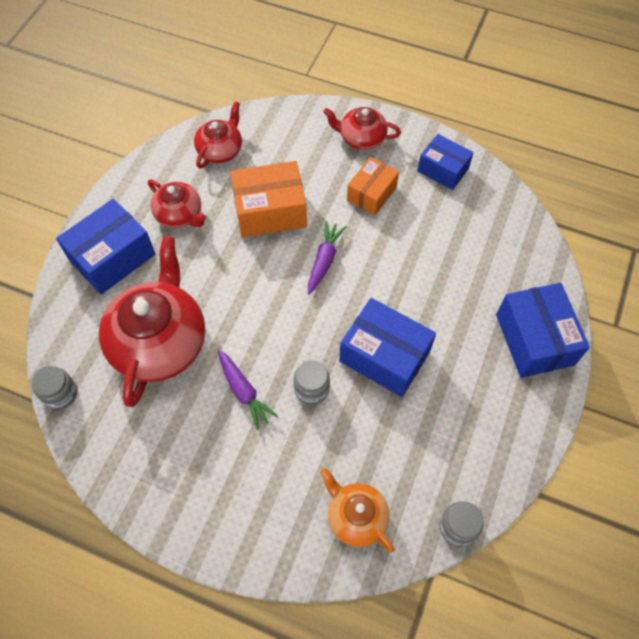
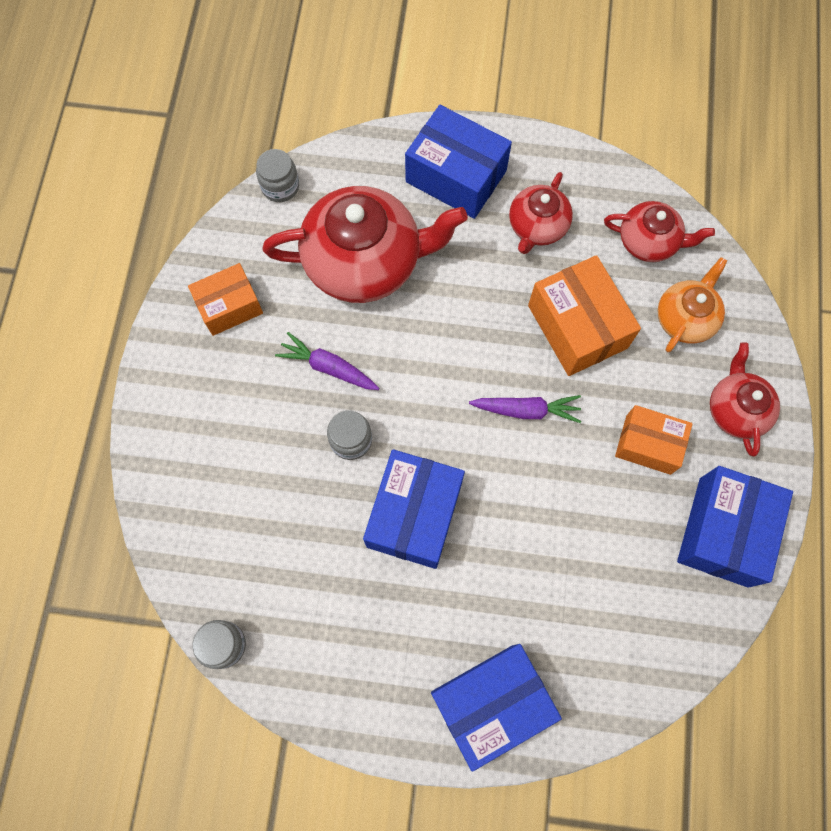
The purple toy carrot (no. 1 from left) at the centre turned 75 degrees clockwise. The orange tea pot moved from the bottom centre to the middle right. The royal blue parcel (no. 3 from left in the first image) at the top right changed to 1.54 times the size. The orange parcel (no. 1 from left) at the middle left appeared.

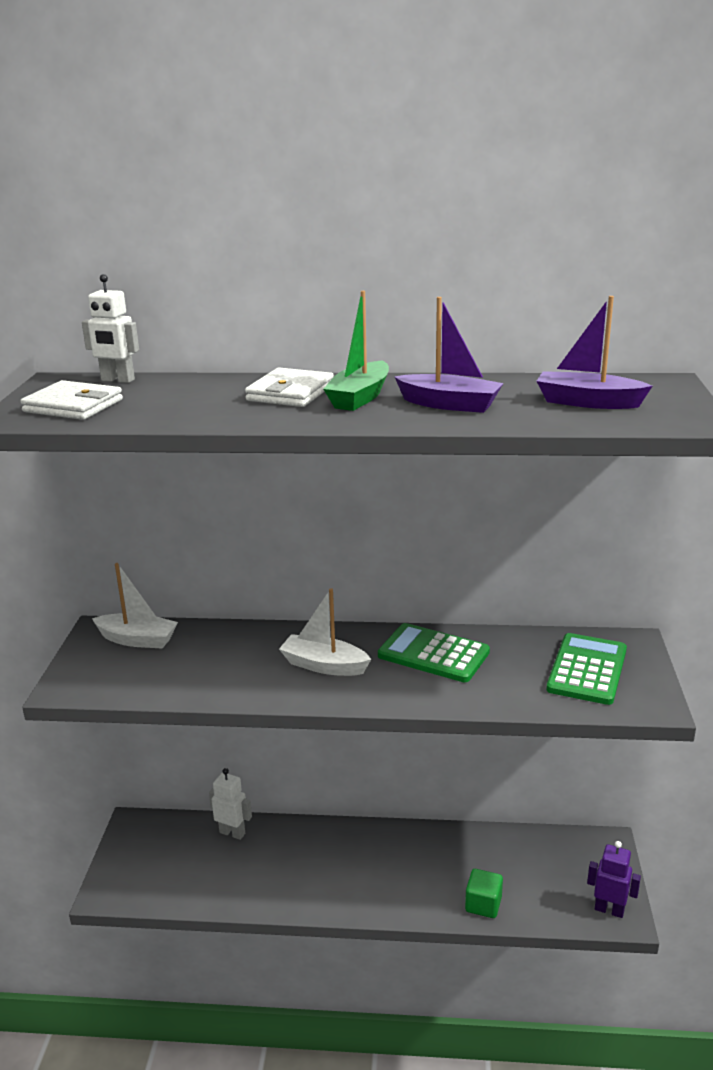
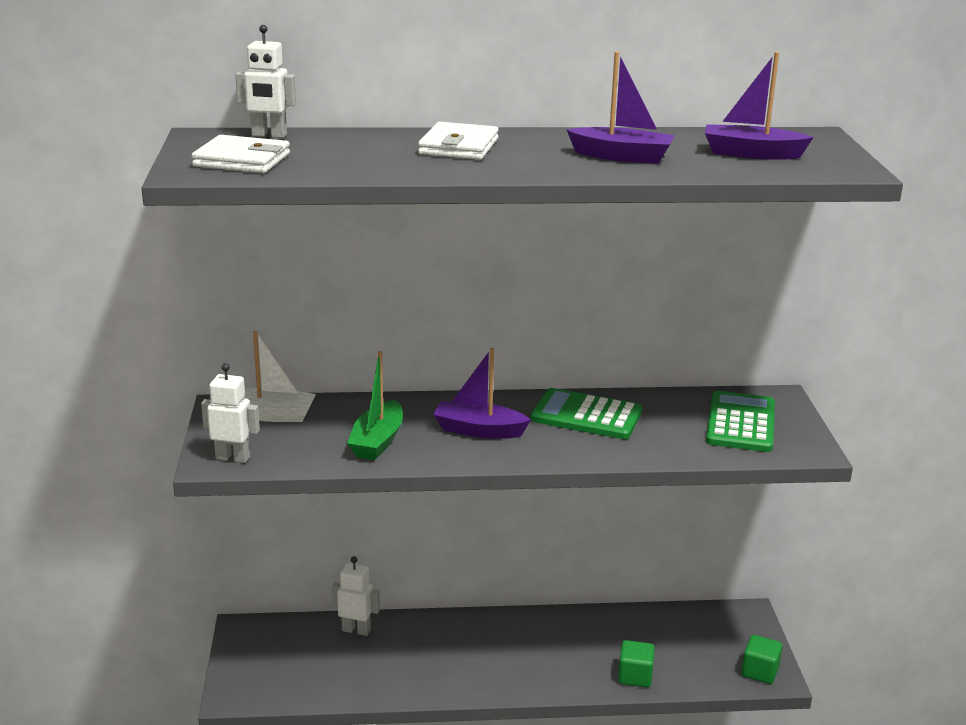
The pure white boat (no. 2 from left) at the centre became the purple boat (no. 1 from left) at the centre. The emerald boat moved from the top centre to the centre. The purple robot figure at the bottom right was replaced by the emerald block (no. 2 from left) at the bottom right. The pure white robot figure (no. 1 from left) at the middle left appeared.

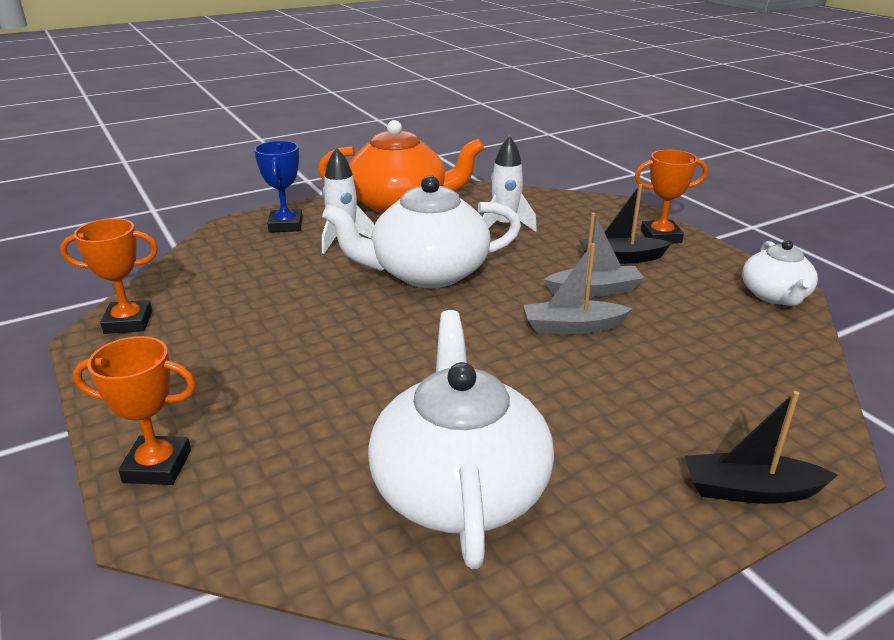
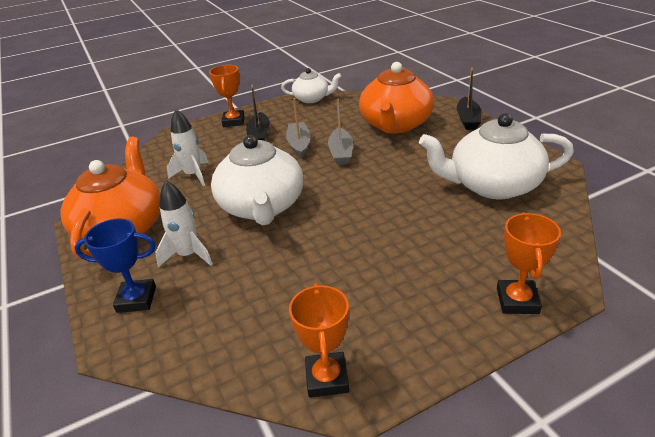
The orange tea pot (no. 2 from left) at the top centre appeared.

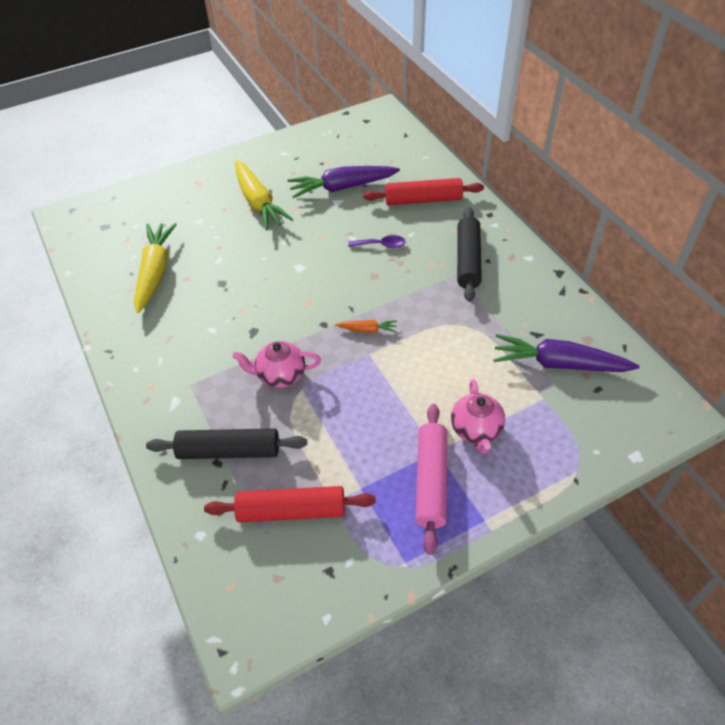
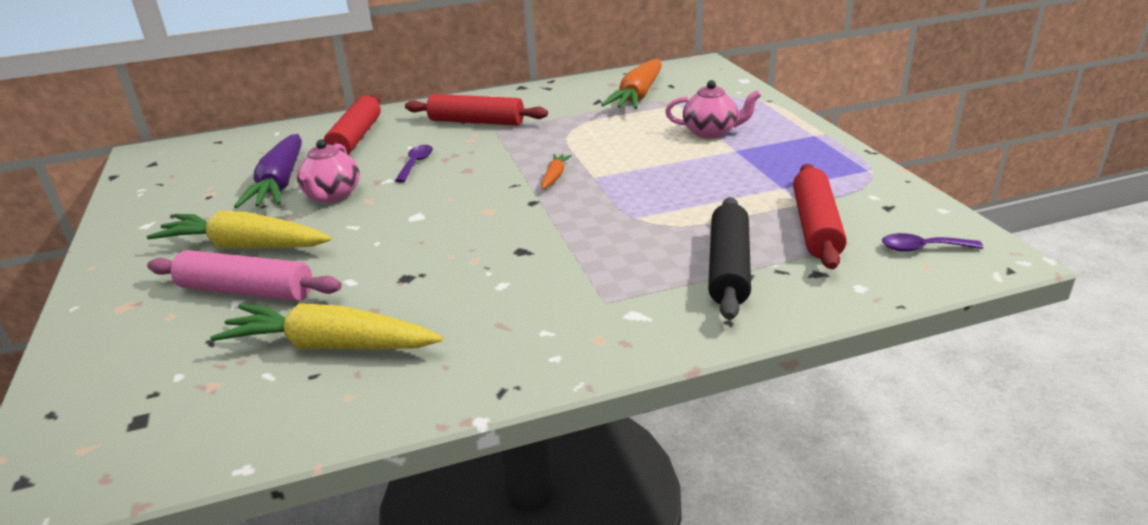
The rosy tea pot (no. 1 from left) moved from the centre to the top left. The bright yellow toy carrot (no. 2 from left in the first image) at the top centre turned 150 degrees counterclockwise. The rosy dough roller moved from the centre to the middle left. The black dough roller (no. 2 from left) at the centre became the scarlet dough roller (no. 2 from left) at the top centre. The purple toy carrot (no. 2 from left) at the middle right became the orange toy carrot (no. 2 from left) at the top centre. The purple teaspoon (no. 2 from left) at the middle right appeared.

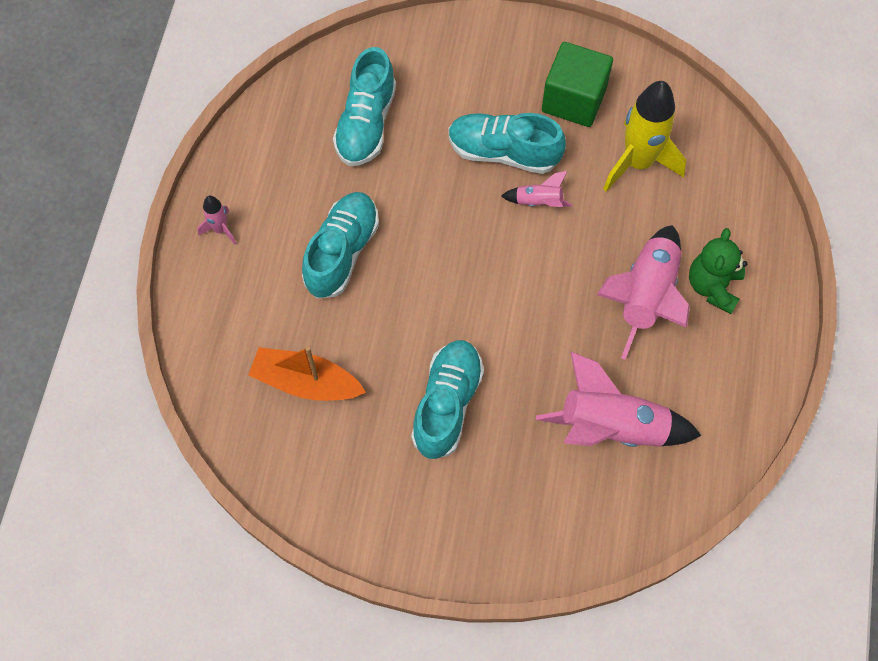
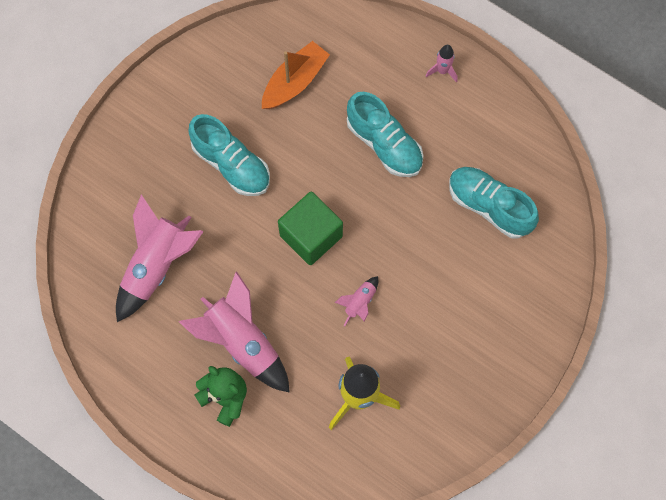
The aqua shoe (no. 4 from left) at the top centre disappeared. The emerald block moved from the top centre to the centre.

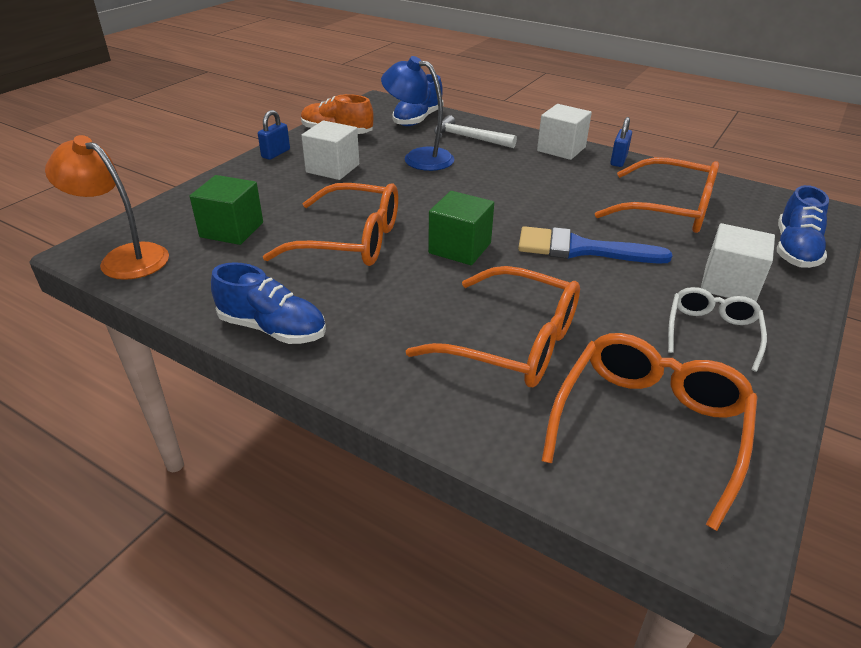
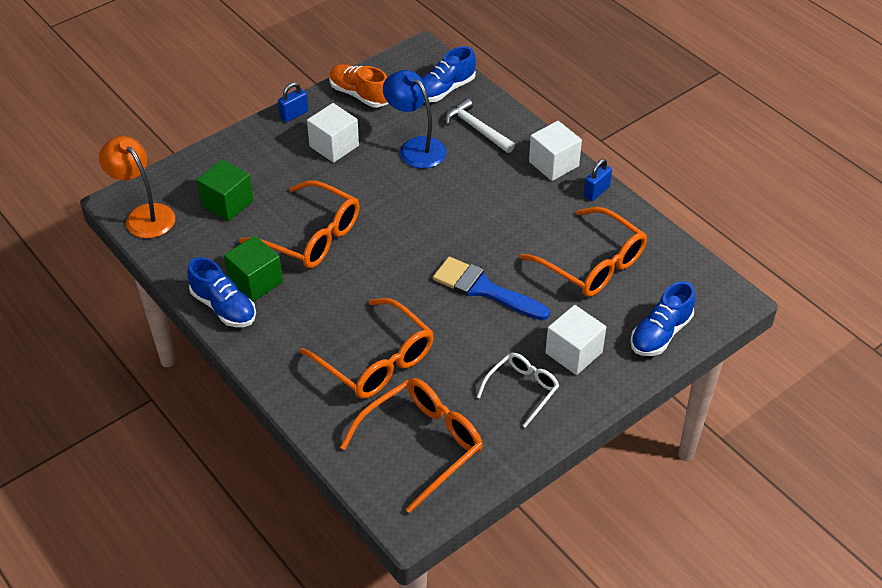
The emerald block (no. 2 from left) moved from the centre to the middle left.

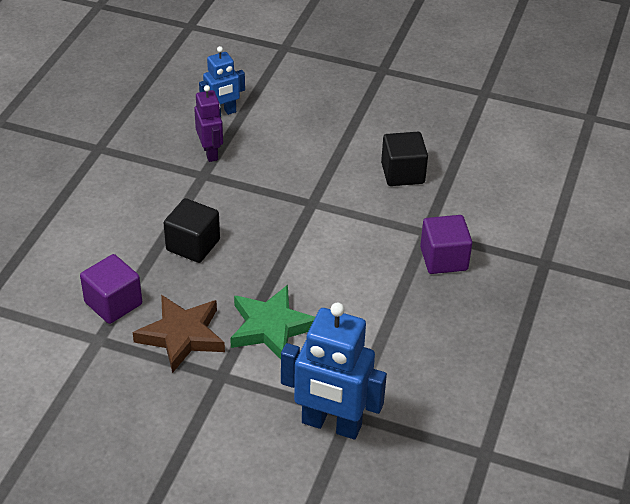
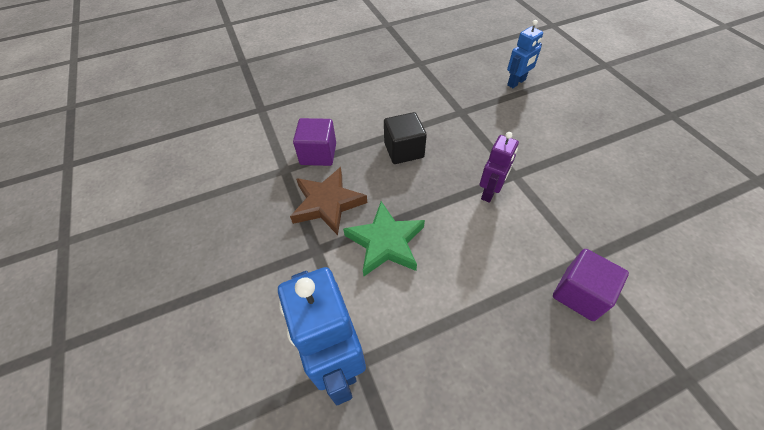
The purple robot figure moved from the top left to the centre. The royal blue robot figure (no. 1 from left in the first image) at the top centre turned 60 degrees counterclockwise. The black block (no. 2 from left) at the top centre disappeared.

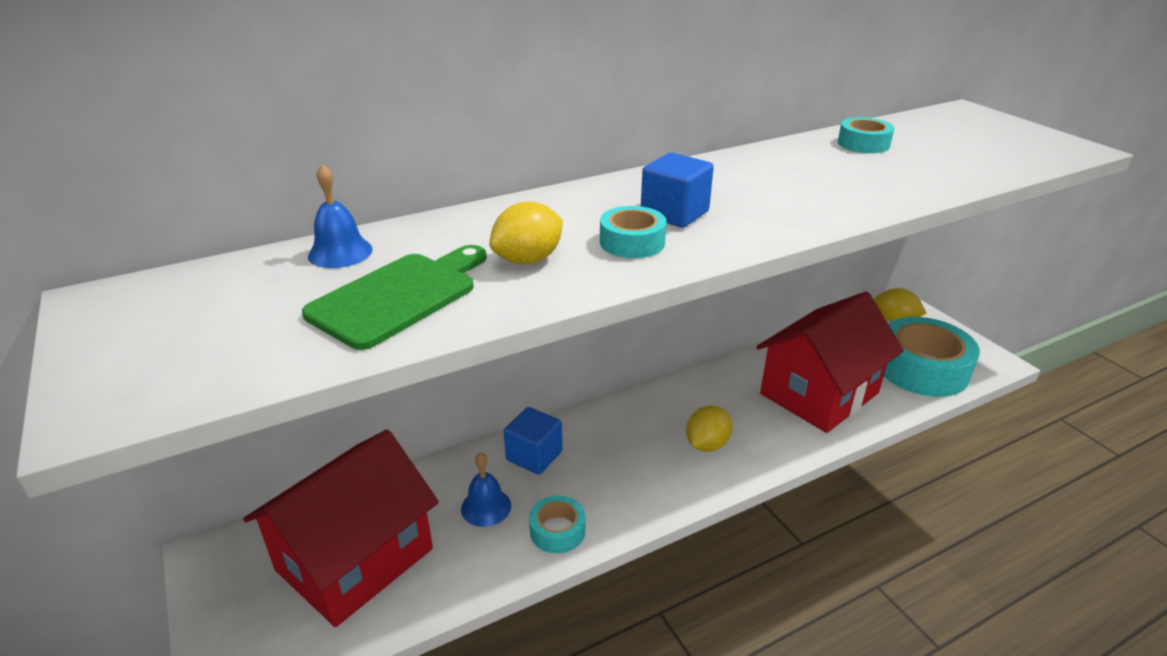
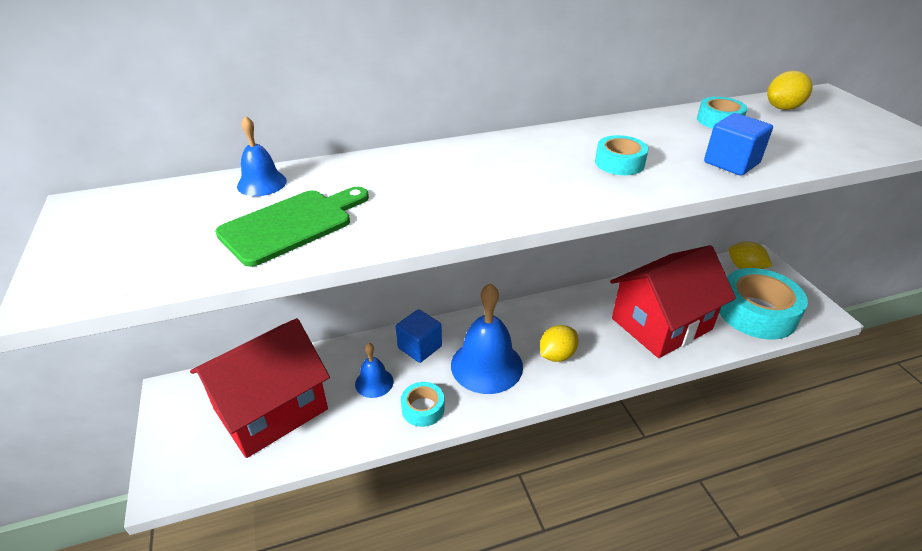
The bright yellow toy lemon (no. 1 from left in the first image) moved from the centre to the top right. The aqua roll of tape (no. 2 from left) moved from the centre to the top right. The royal blue block (no. 2 from left) moved from the top centre to the top right. The royal blue bell (no. 3 from left) at the centre appeared.

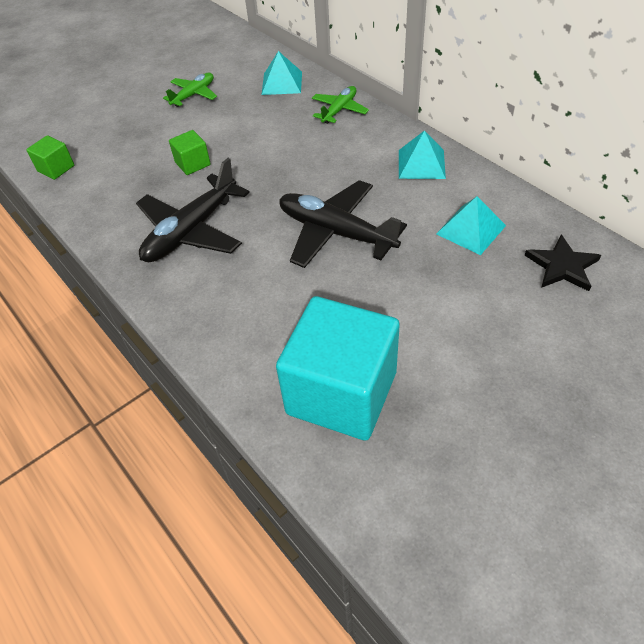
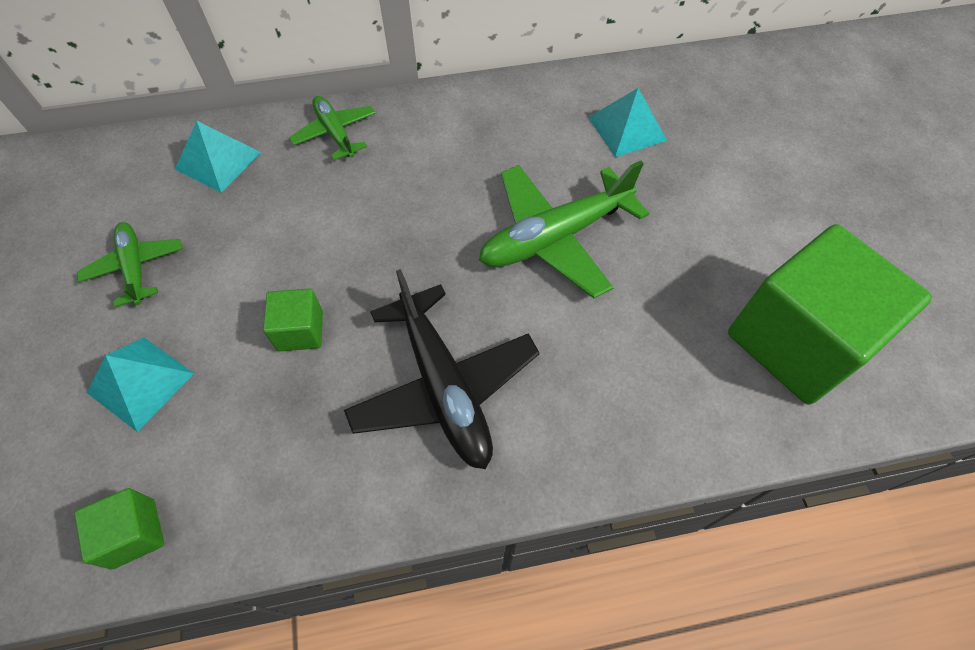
The aqua block at the centre became the emerald block (no. 3 from left) at the middle right. The black toy plane (no. 2 from left) at the centre became the emerald toy plane (no. 3 from left) at the centre. The aqua pyramid shape (no. 2 from left in the first image) moved from the top centre to the middle left. The black star shape at the middle right disappeared.

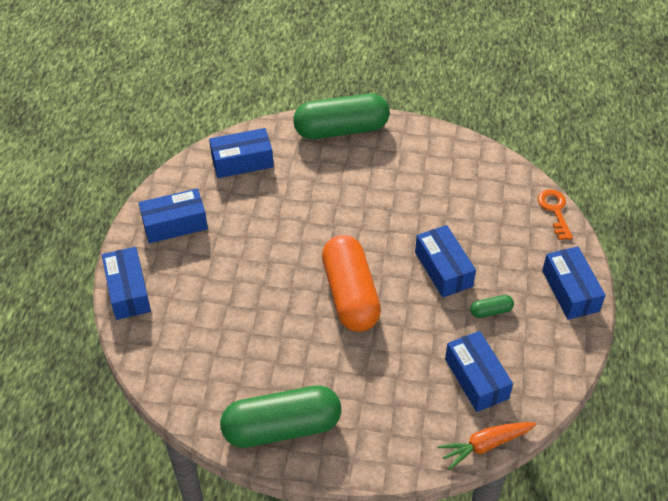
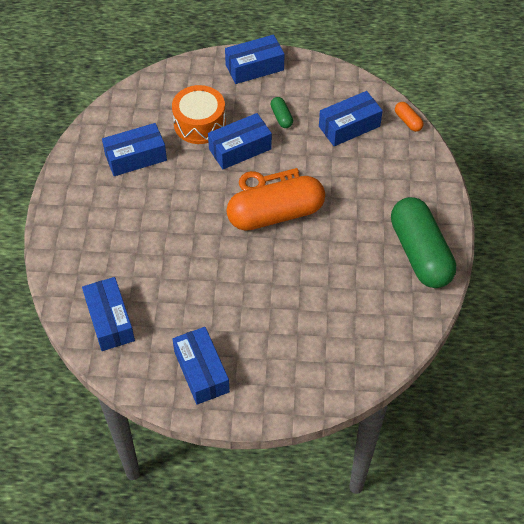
The royal blue parcel (no. 1 from left in the first image) moved from the middle left to the top left. The emerald pill (no. 2 from left) at the top centre disappeared. The orange toy carrot at the bottom right was replaced by the orange pill (no. 2 from left) at the top right. The orange door key moved from the middle right to the centre. The orange snare drum at the top centre appeared.

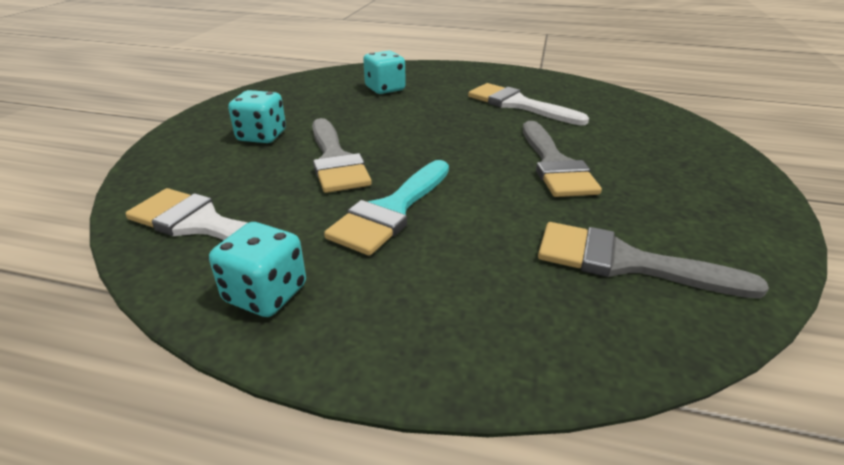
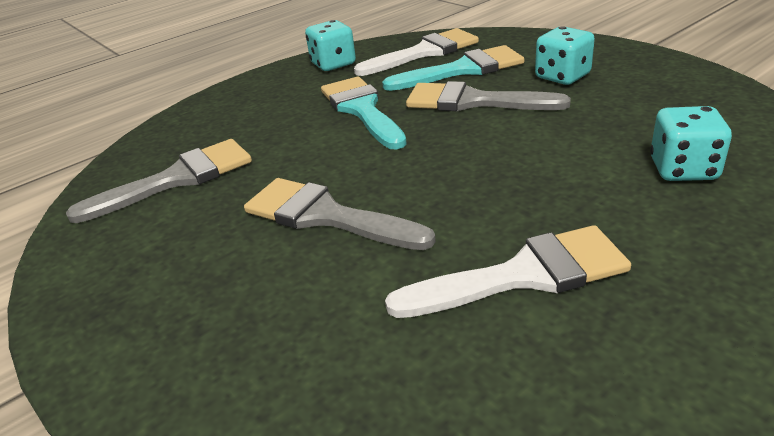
The aqua brush (no. 2 from left) at the top centre appeared.

